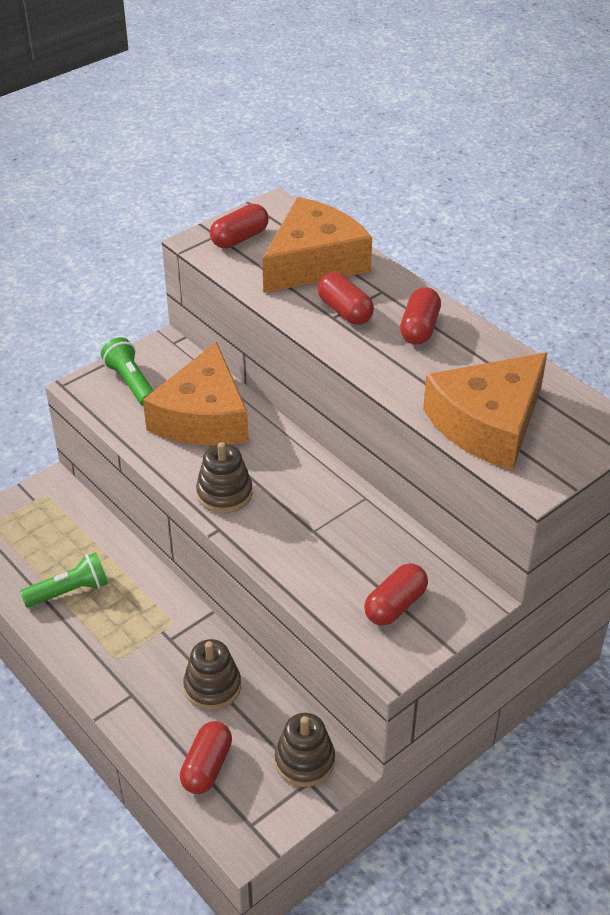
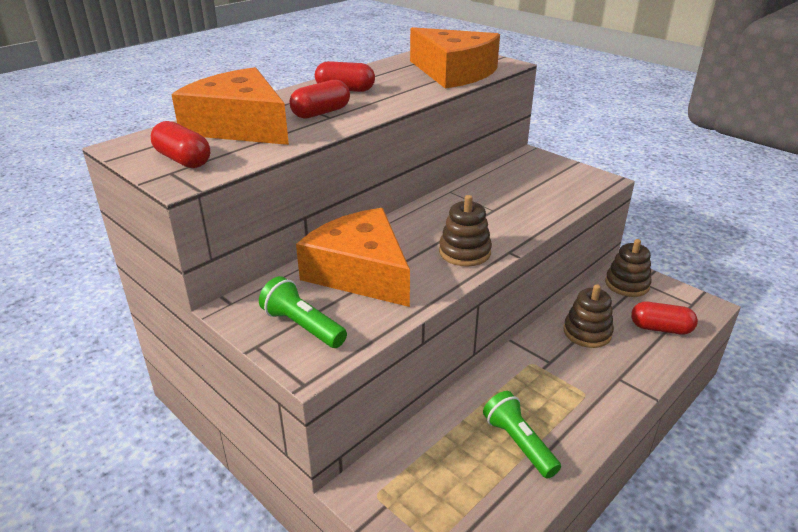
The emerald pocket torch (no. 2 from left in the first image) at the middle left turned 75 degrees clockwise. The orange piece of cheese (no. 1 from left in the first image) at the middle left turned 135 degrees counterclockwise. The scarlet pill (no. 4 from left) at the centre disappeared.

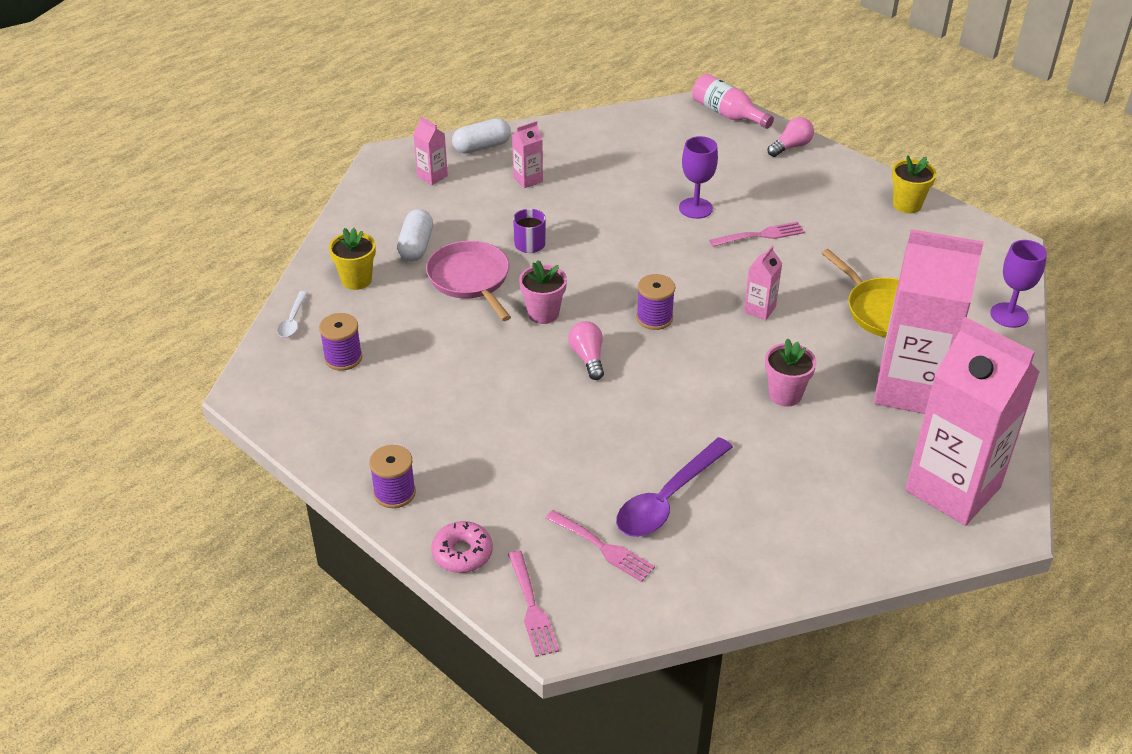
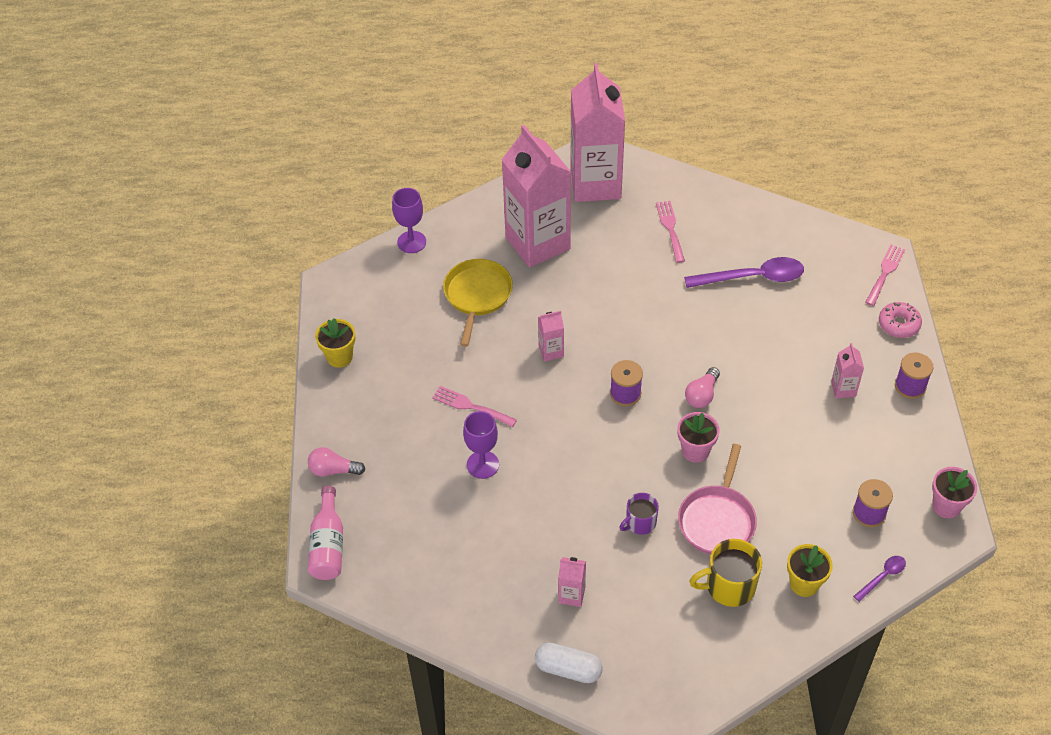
The pure white teaspoon at the middle left became the purple teaspoon (no. 2 from left) at the bottom right. The pure white pill (no. 1 from left) at the top centre was replaced by the bright yellow tea mug at the bottom right. The rosy milk carton (no. 1 from left in the first image) moved from the top centre to the middle right. The rosy dinner fork (no. 2 from left) moved from the bottom centre to the top centre. The rosy potted plant (no. 2 from left) moved from the middle right to the bottom right.

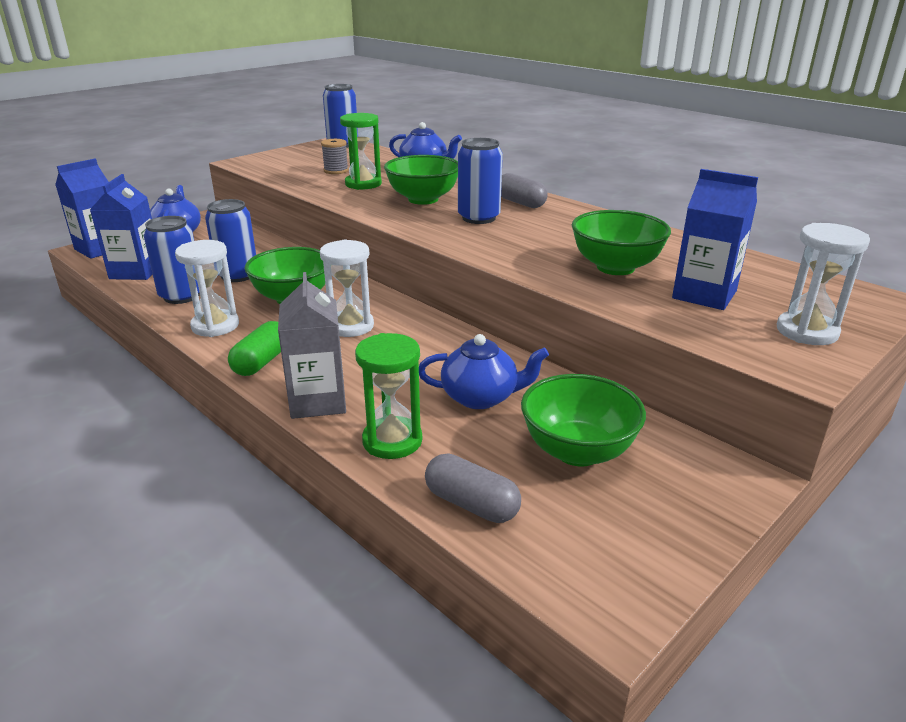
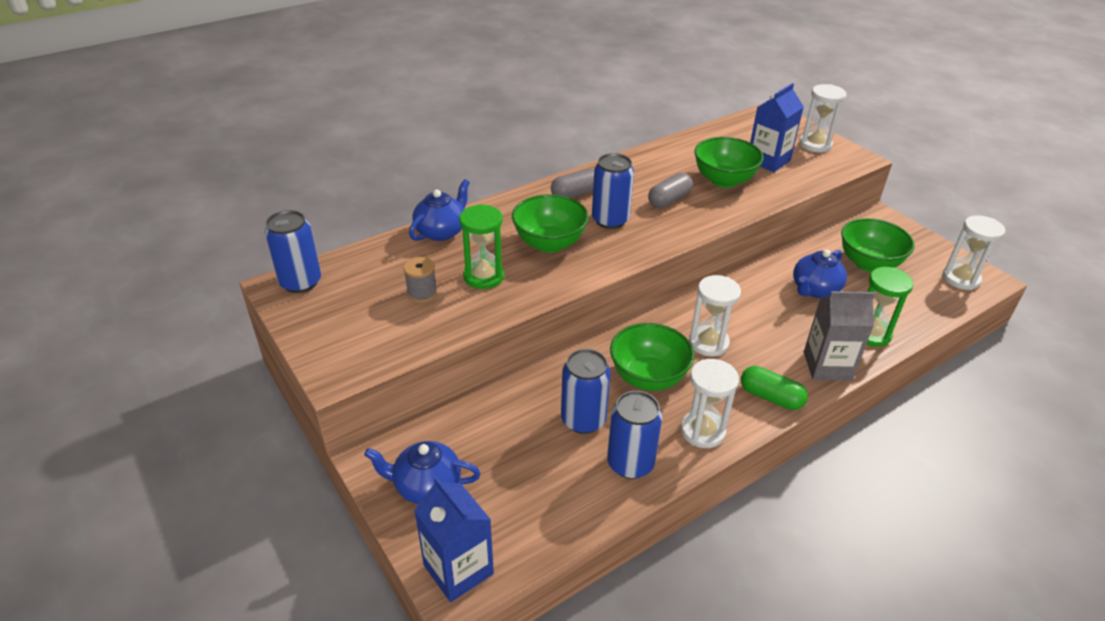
The royal blue milk carton (no. 2 from left) at the top left disappeared. The royal blue tea pot (no. 3 from left) at the centre turned 150 degrees counterclockwise. The gray pill (no. 1 from left in the first image) moved from the bottom centre to the top centre. The pure white sandglass (no. 4 from left) at the middle right appeared.

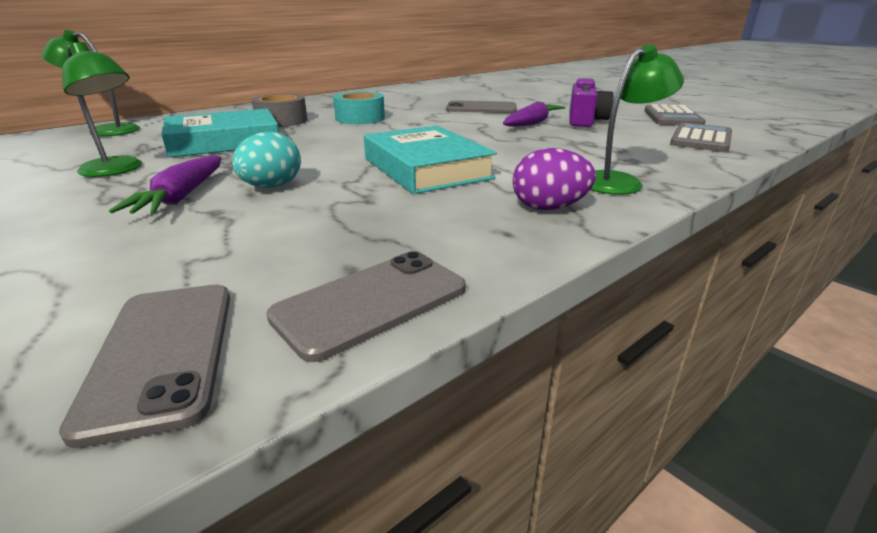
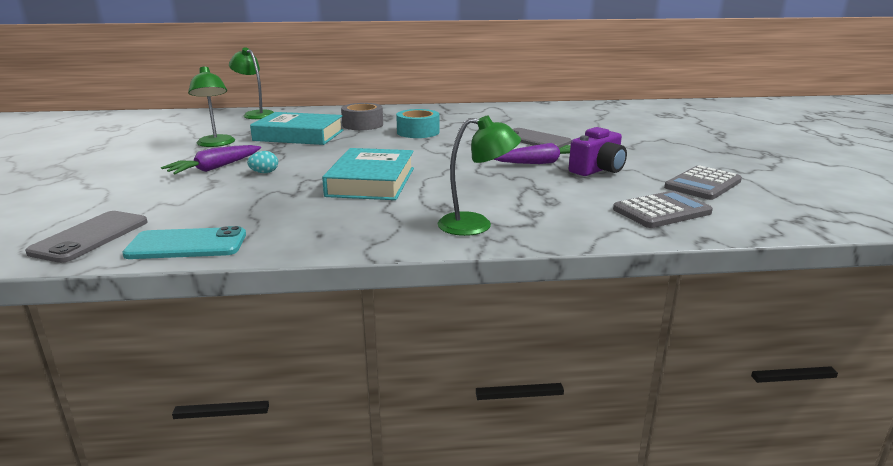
The aqua egg at the top left changed to 0.60 times the size. The gray smartphone (no. 2 from left) at the centre became the aqua smartphone at the middle left. The purple egg at the centre disappeared.

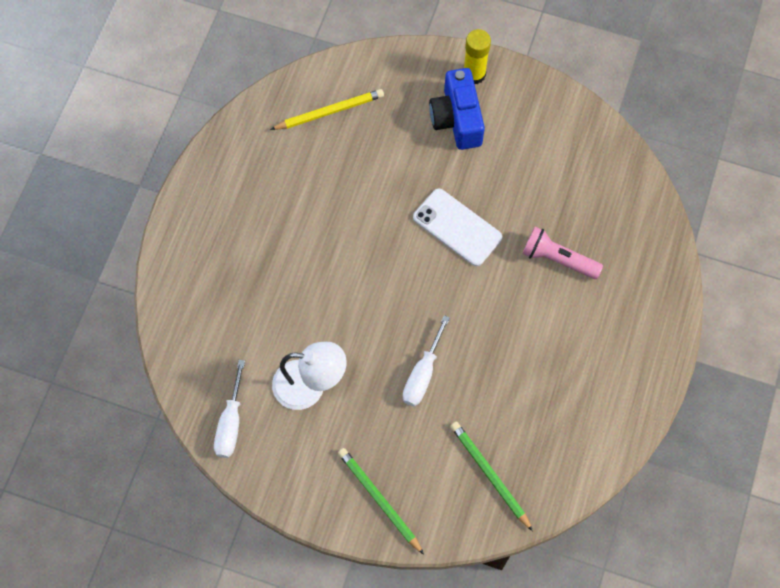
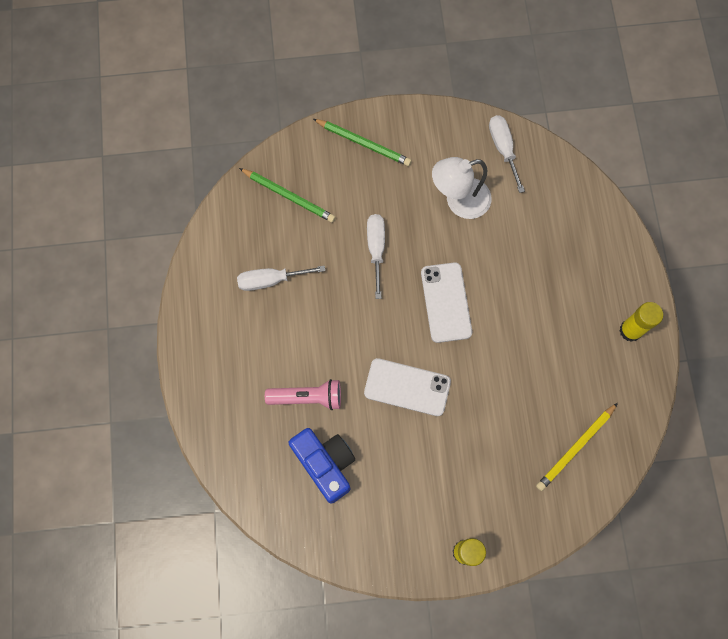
The royal blue camera moved from the top centre to the bottom centre. The pure white screwdriver (no. 1 from left) at the centre appeared. The pure white smartphone (no. 2 from left) at the centre appeared. The bright yellow glue (no. 2 from left) at the middle right appeared.

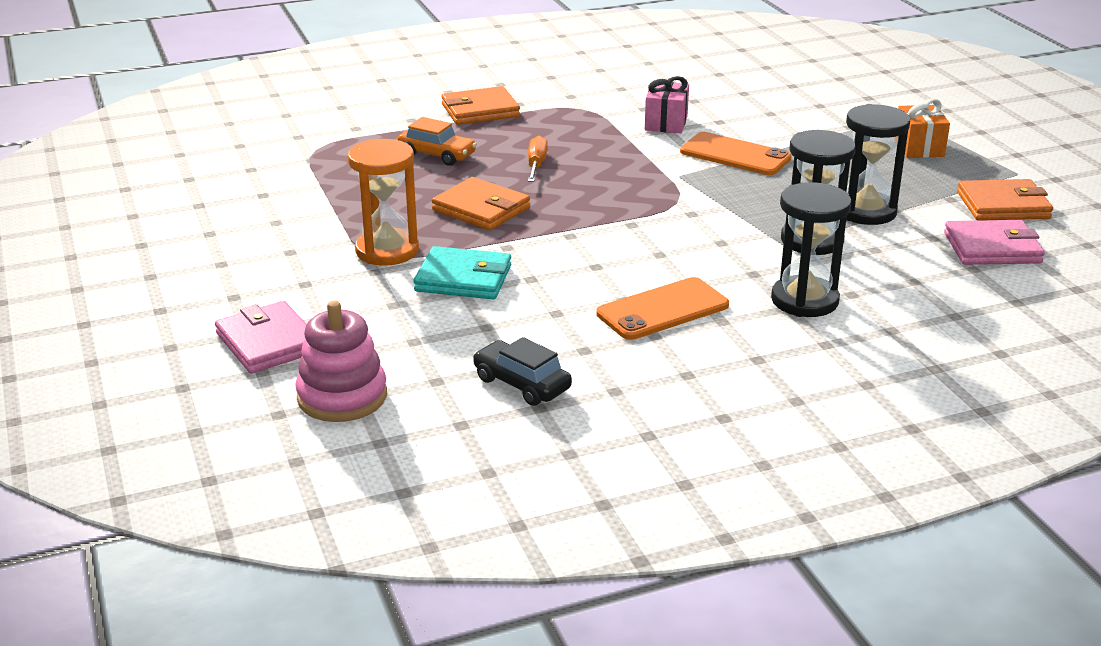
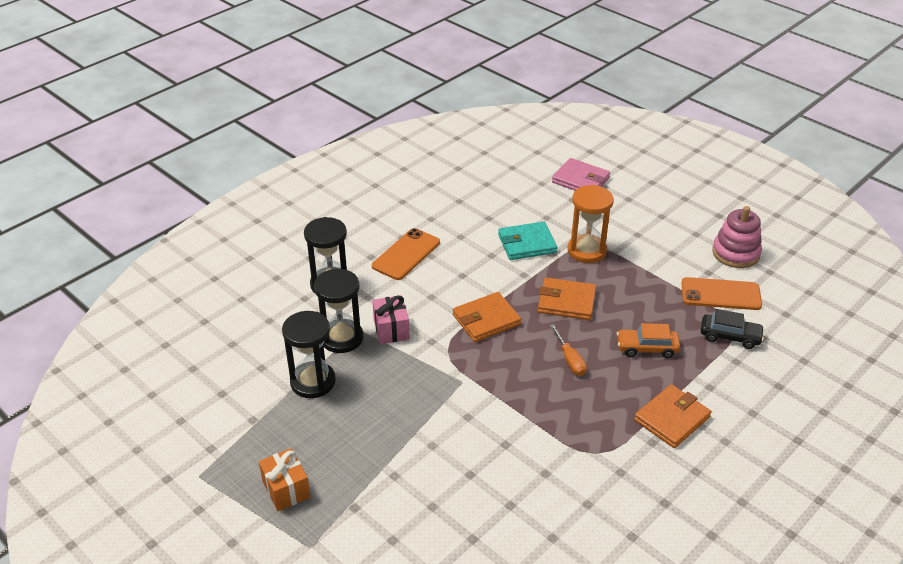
The rosy stacking toy moved from the middle left to the middle right. The black car moved from the centre to the middle right. The rosy present moved from the top centre to the centre. The orange smartphone (no. 2 from left) moved from the top right to the middle right. The rosy wallet (no. 2 from left) at the middle right disappeared. The orange wallet (no. 3 from left in the first image) moved from the top right to the centre.

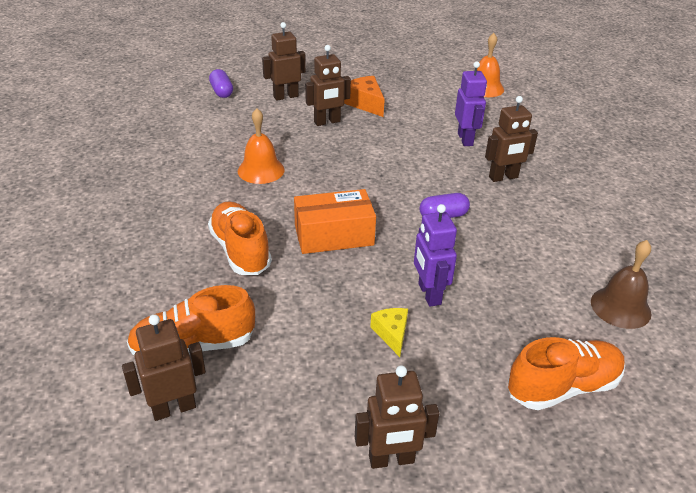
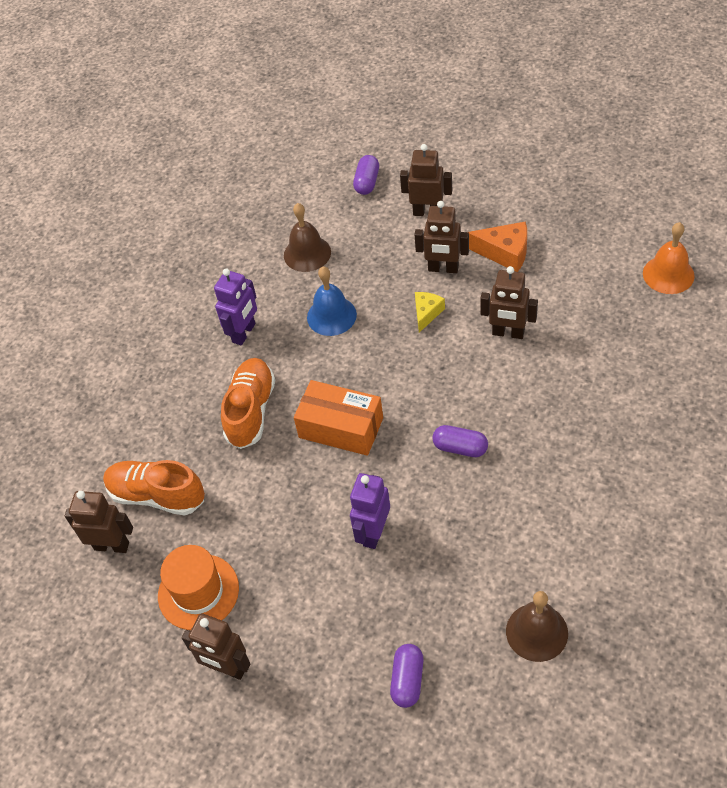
The orange bell (no. 1 from left) at the top centre became the royal blue bell at the centre. The orange piece of cheese at the top centre turned 105 degrees clockwise. The bright yellow piece of cheese moved from the bottom centre to the centre. The purple robot figure (no. 2 from left in the first image) moved from the top right to the middle left. The brown robot figure (no. 5 from left) moved from the top right to the middle right. The orange shoe (no. 3 from left) at the bottom right was replaced by the purple pill (no. 2 from left) at the bottom centre. The orange hat at the bottom left appeared. The brown bell (no. 1 from left) at the top centre appeared.

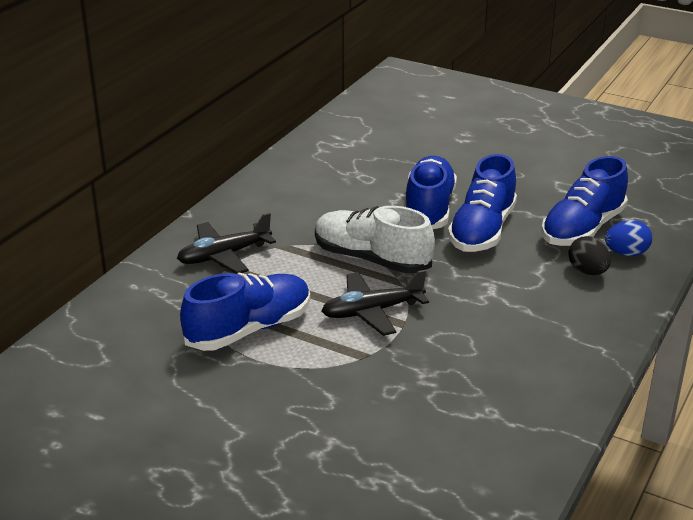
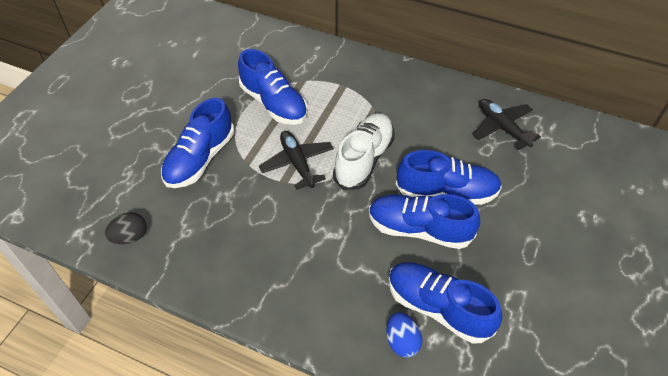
The black toy plane (no. 1 from left in the first image) moved from the middle left to the top right. The black egg moved from the middle right to the middle left. The royal blue shoe (no. 1 from left) at the middle left appeared.

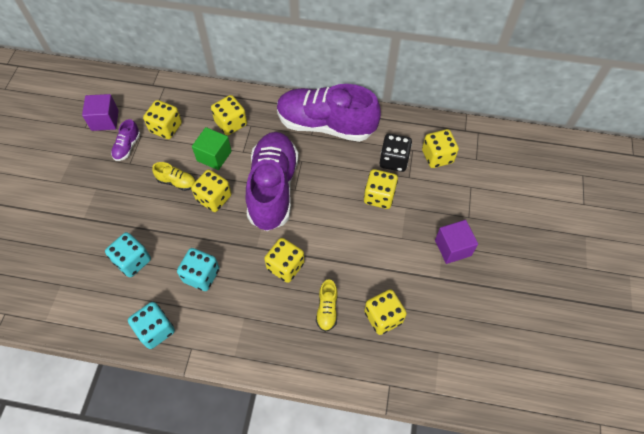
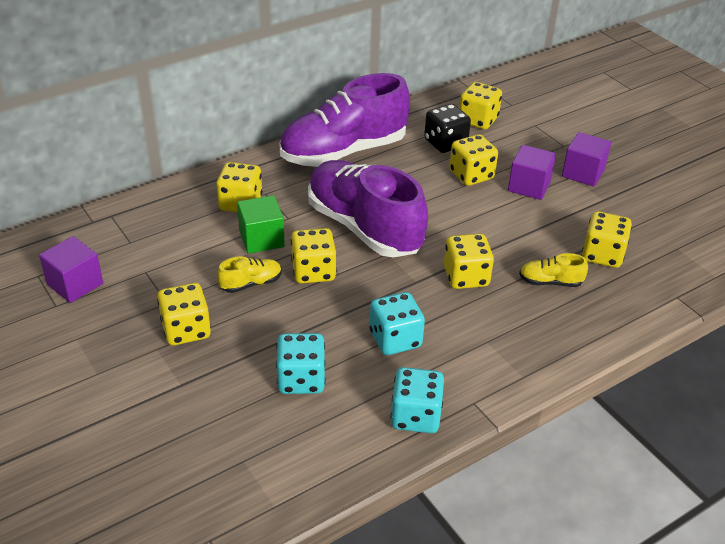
The purple shoe (no. 1 from left) at the top left disappeared. The bright yellow die (no. 1 from left) moved from the top left to the middle left. The bright yellow shoe (no. 2 from left) at the bottom centre turned 135 degrees clockwise. The purple block (no. 2 from left) at the top right appeared.

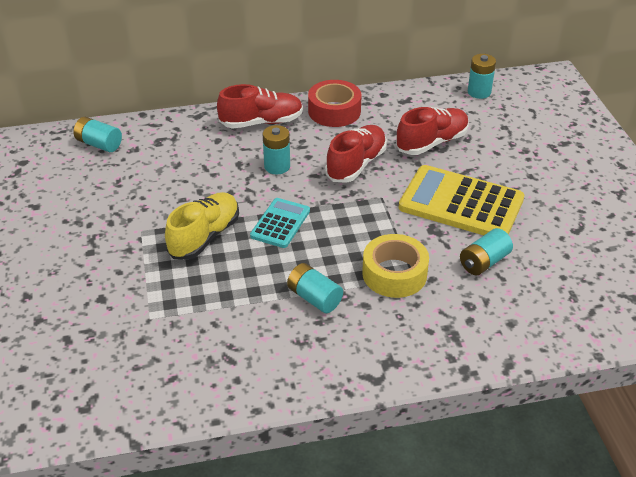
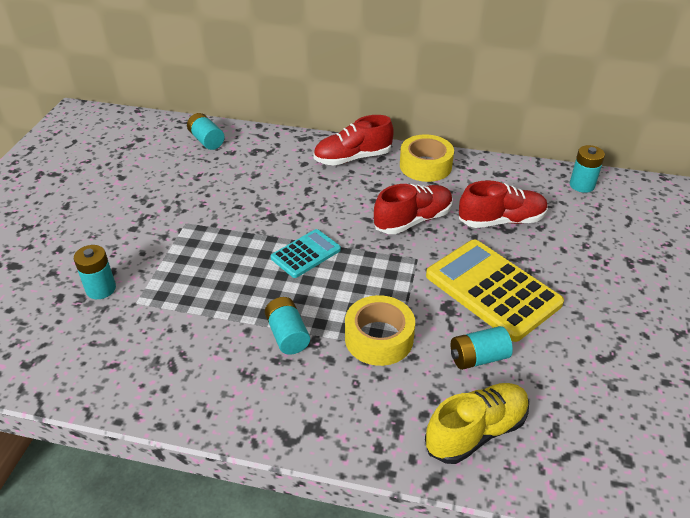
The bright yellow shoe moved from the middle left to the bottom right. The scarlet shoe (no. 1 from left) at the top centre turned 150 degrees clockwise. The aqua AA battery (no. 2 from left in the first image) moved from the top centre to the middle left. The scarlet roll of tape at the top centre became the bright yellow roll of tape (no. 2 from left) at the top centre.

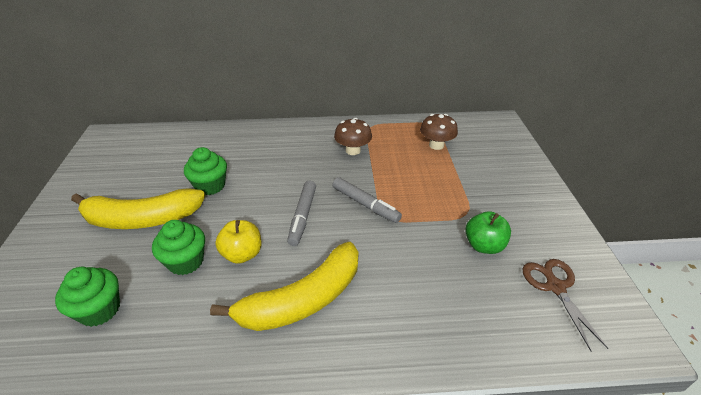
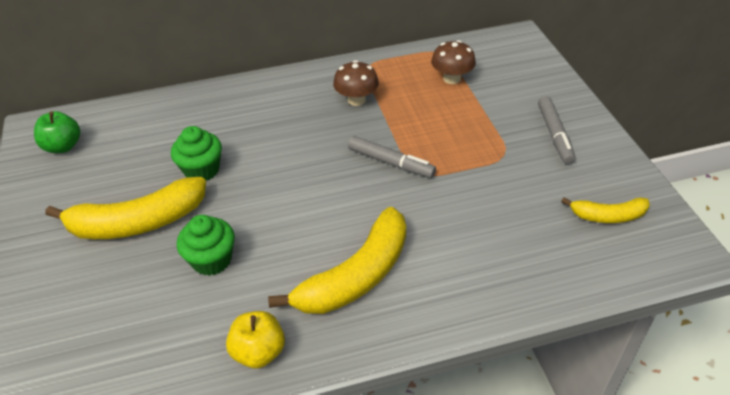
The emerald cupcake (no. 1 from left) at the bottom left disappeared. The bright yellow apple moved from the centre to the bottom centre. The gray marker (no. 1 from left in the first image) moved from the centre to the top right. The emerald apple moved from the middle right to the middle left. The brown scissors at the bottom right was replaced by the bright yellow banana (no. 3 from left) at the middle right.

